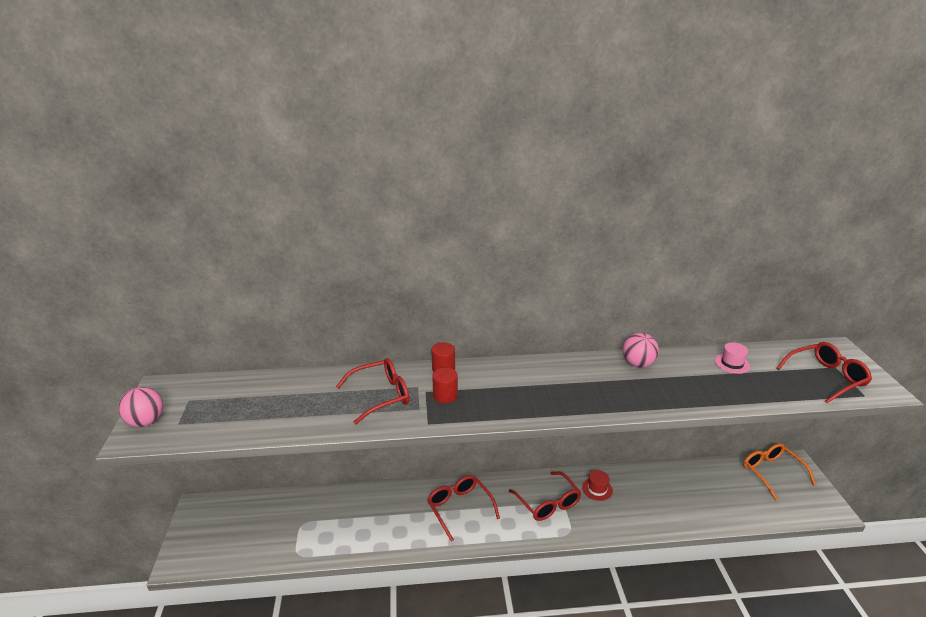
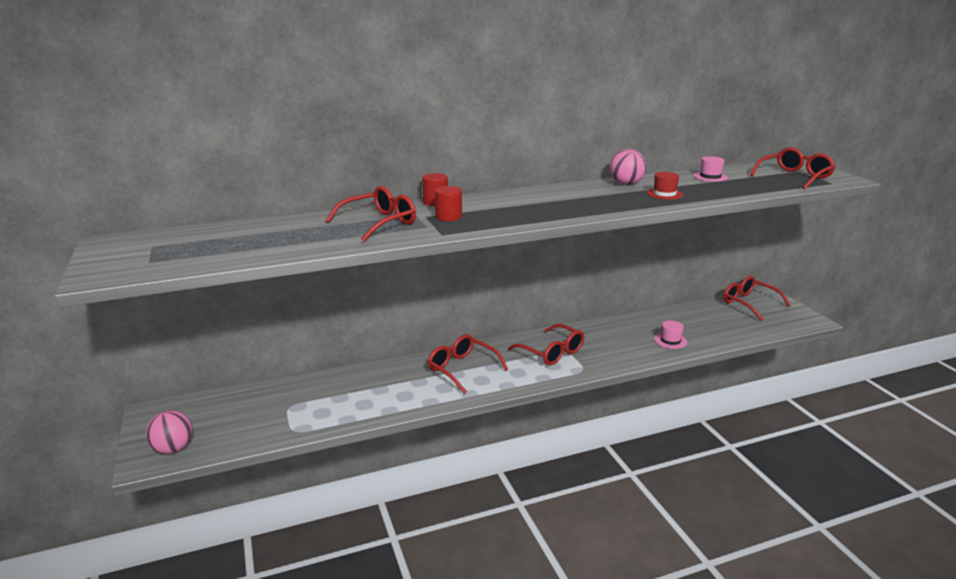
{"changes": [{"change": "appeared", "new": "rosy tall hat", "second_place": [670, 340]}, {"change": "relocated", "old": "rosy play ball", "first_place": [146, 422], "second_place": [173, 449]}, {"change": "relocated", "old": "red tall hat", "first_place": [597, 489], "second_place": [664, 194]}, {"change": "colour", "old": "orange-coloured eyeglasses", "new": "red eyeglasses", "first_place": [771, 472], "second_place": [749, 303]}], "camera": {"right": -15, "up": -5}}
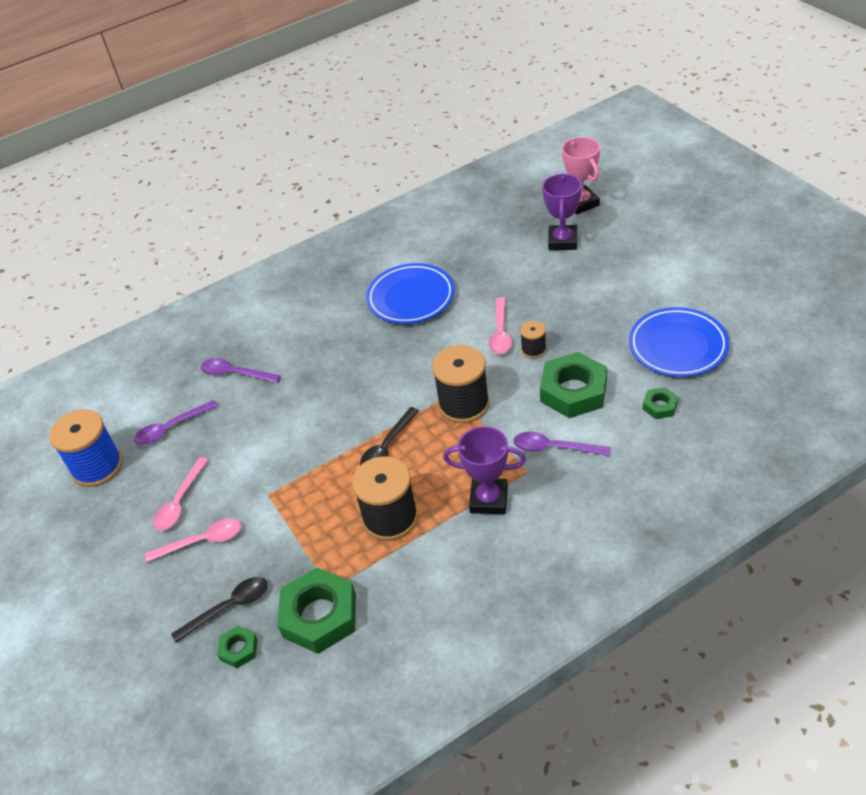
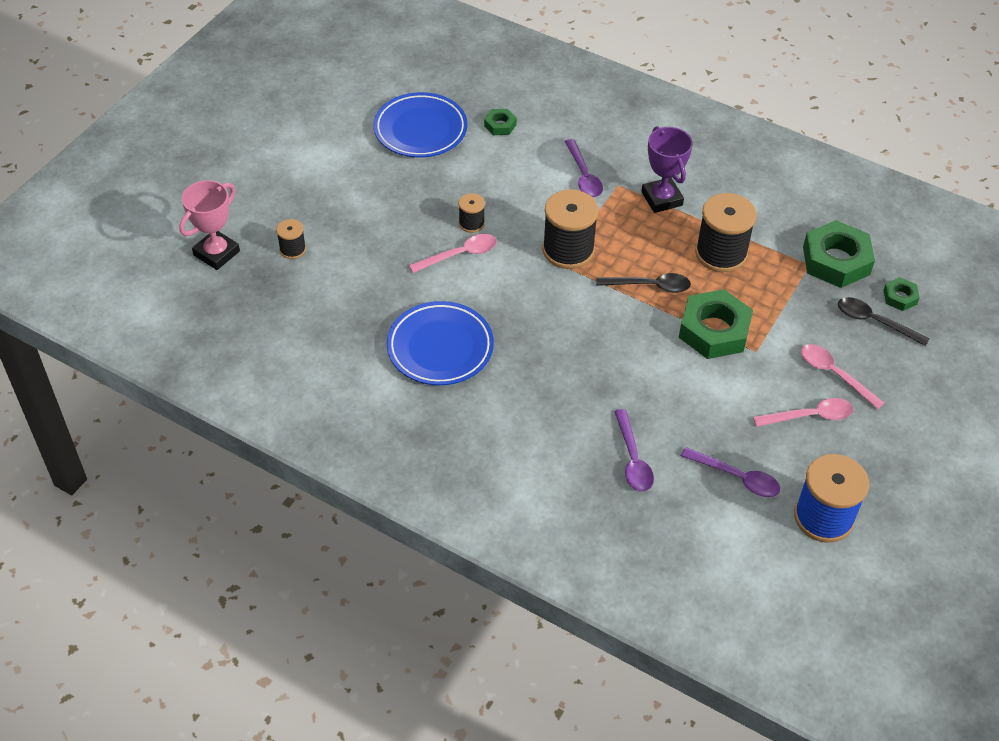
{"changes": [{"change": "relocated", "old": "emerald hex nut", "first_place": [573, 391], "second_place": [714, 330]}, {"change": "exchanged", "old": "purple award cup", "new": "jet-black spool", "first_place": [562, 241], "second_place": [292, 249]}], "camera": {"right": -125, "up": 5}}
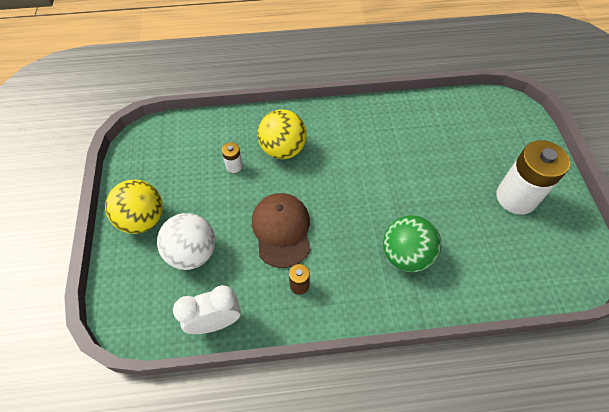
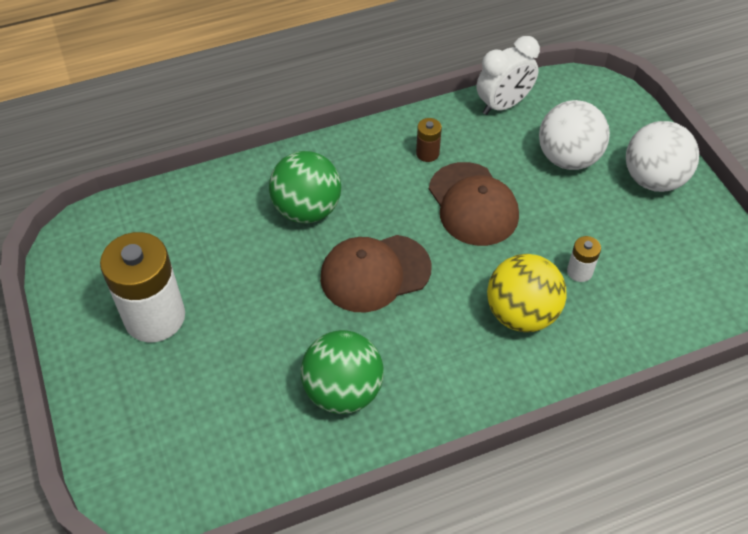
{"changes": [{"change": "appeared", "new": "emerald play ball", "second_place": [343, 391]}, {"change": "appeared", "new": "brown baseball cap", "second_place": [375, 273]}, {"change": "colour", "old": "golden play ball", "new": "pure white play ball", "first_place": [142, 219], "second_place": [653, 179]}], "camera": {"right": 165, "up": -5}}
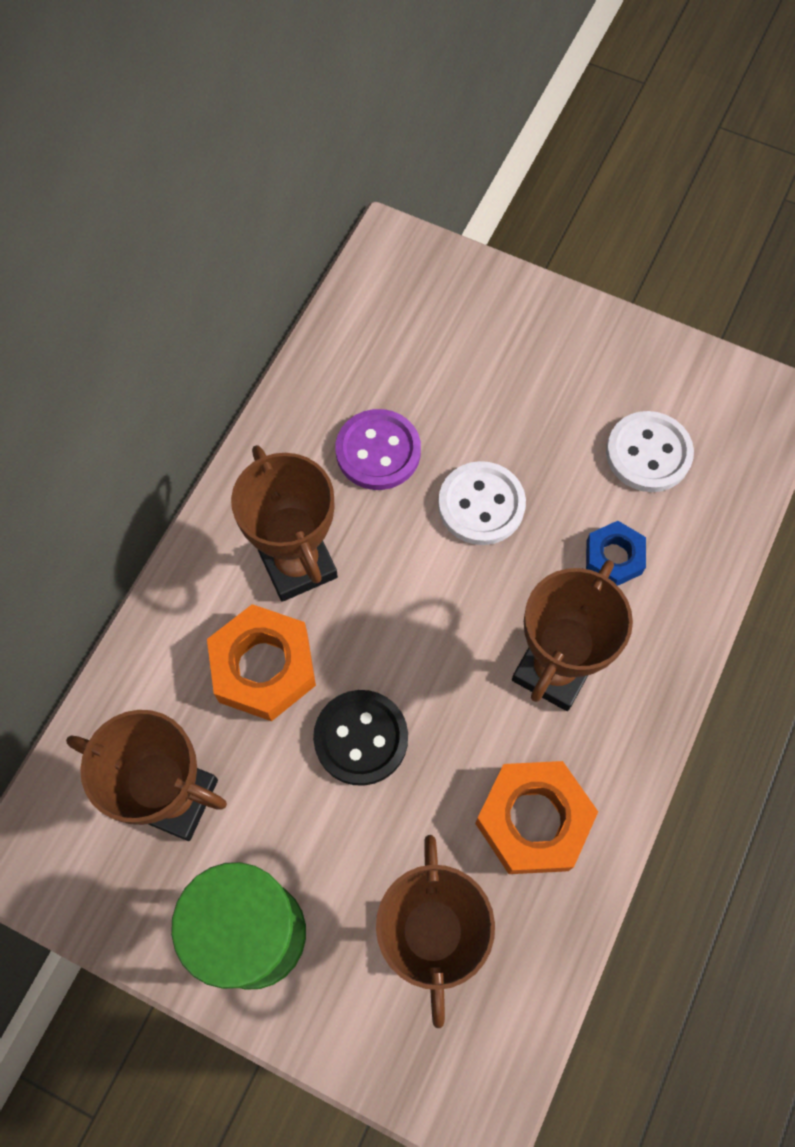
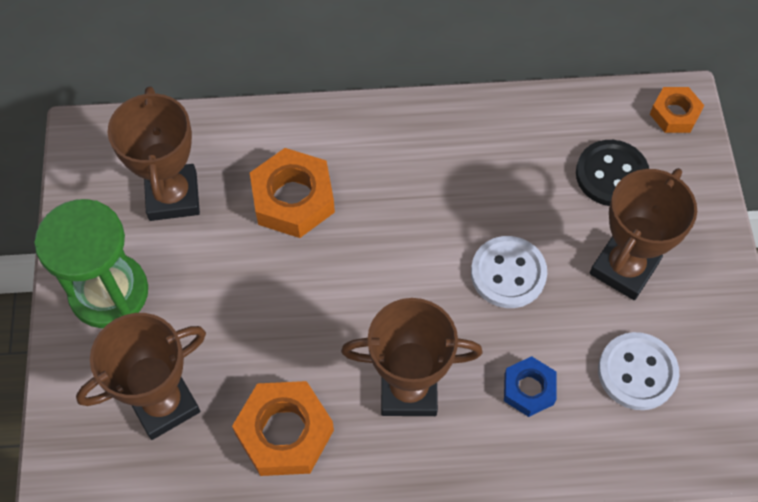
{"changes": [{"change": "missing", "old": "purple sewing button", "first_place": [378, 451]}, {"change": "appeared", "new": "orange-coloured hex nut", "second_place": [674, 114]}, {"change": "relocated", "old": "brown award cup", "first_place": [298, 564], "second_place": [624, 268]}, {"change": "relocated", "old": "jet-black sewing button", "first_place": [361, 738], "second_place": [611, 175]}], "camera": {"right": 60, "up": -5}}
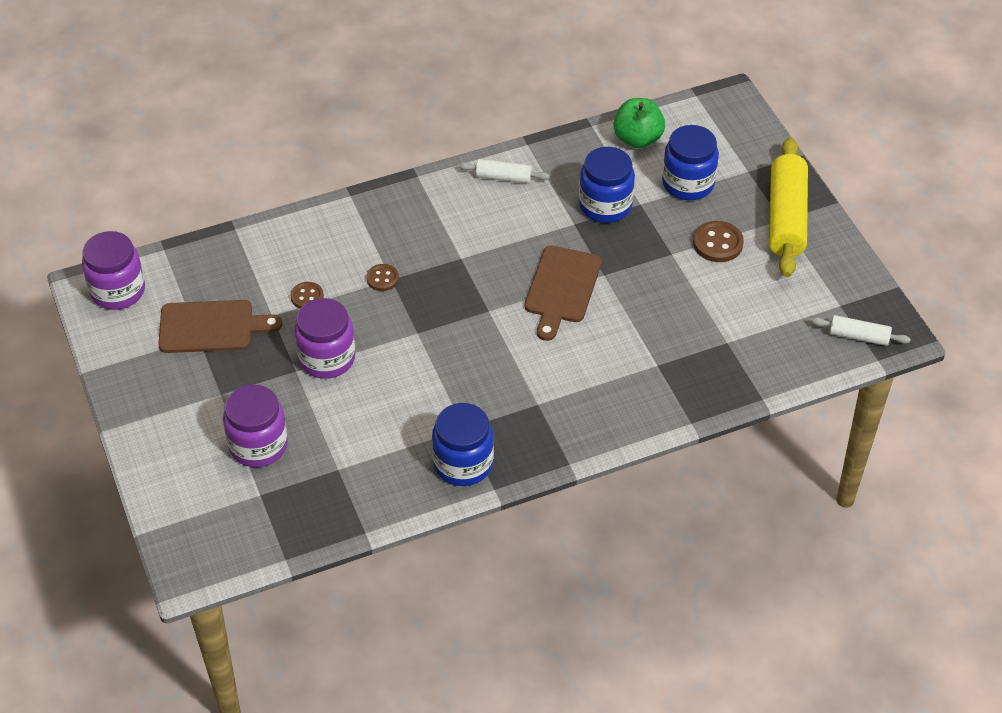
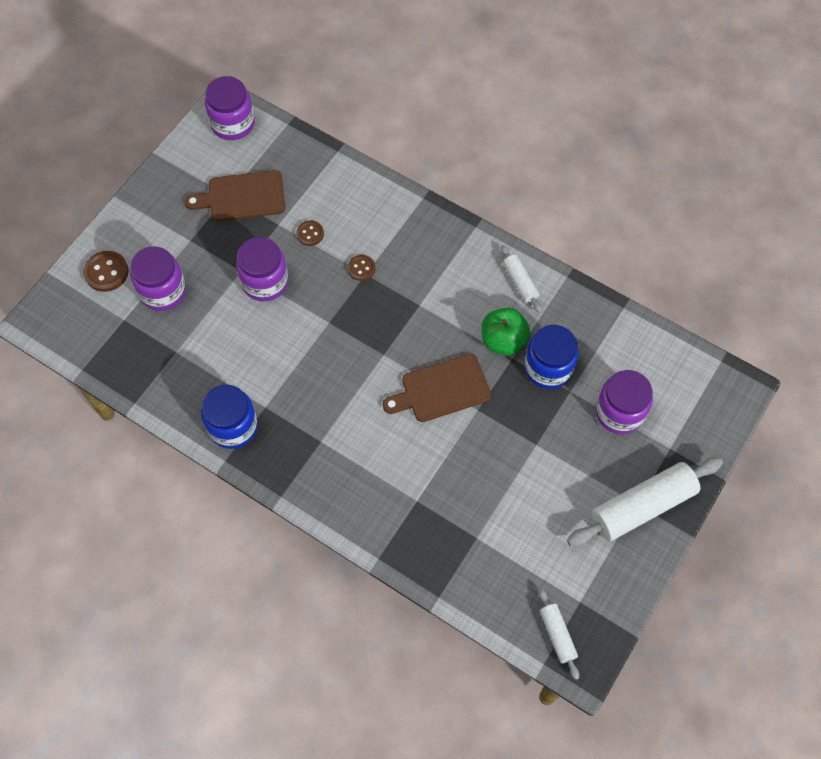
{"changes": [{"change": "relocated", "old": "emerald apple fruit", "first_place": [637, 139], "second_place": [503, 340]}, {"change": "relocated", "old": "brown sewing button", "first_place": [717, 243], "second_place": [106, 272]}, {"change": "colour", "old": "royal blue jam jar", "new": "purple jam jar", "first_place": [688, 183], "second_place": [619, 412]}, {"change": "colour", "old": "golden rolling pin", "new": "pure white rolling pin", "first_place": [786, 217], "second_place": [642, 506]}, {"change": "spun", "old": "brown cutting board", "first_place": [211, 327], "second_place": [242, 197], "degrees": 120}], "camera": {"right": 55, "up": 15}}
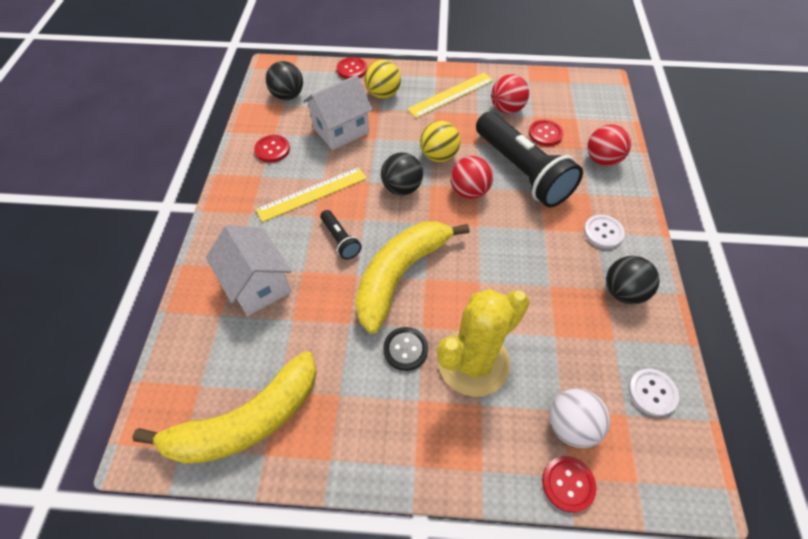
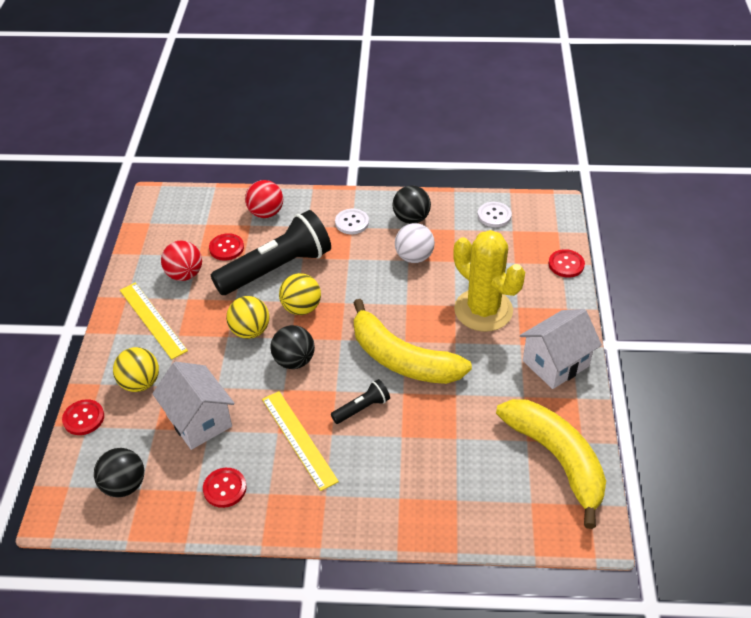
{"changes": [{"change": "missing", "old": "jet-black sewing button", "first_place": [405, 349]}, {"change": "relocated", "old": "pure white cottage", "first_place": [258, 285], "second_place": [555, 363]}, {"change": "relocated", "old": "pure white play ball", "first_place": [571, 425], "second_place": [414, 257]}, {"change": "colour", "old": "red play ball", "new": "golden play ball", "first_place": [469, 191], "second_place": [301, 308]}], "camera": {"right": -90, "up": -10}}
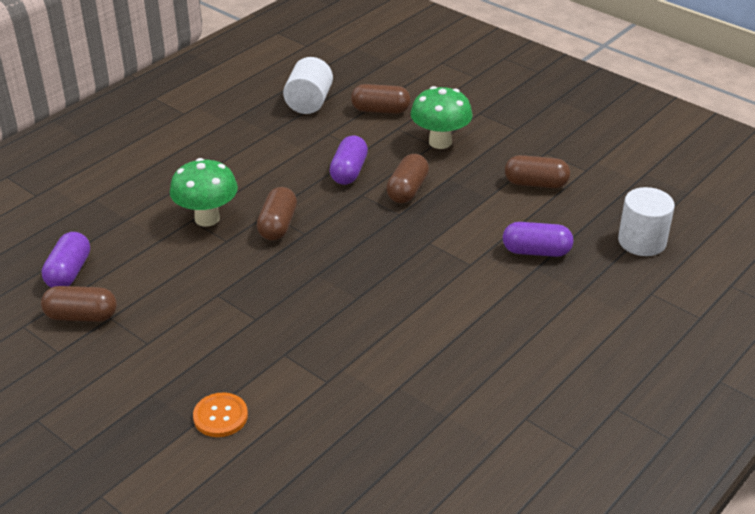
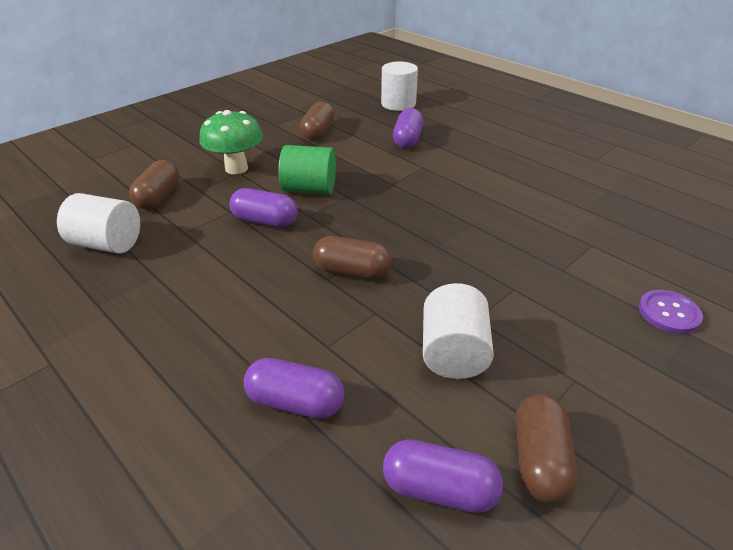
{"changes": [{"change": "missing", "old": "emerald mushroom", "first_place": [207, 218]}, {"change": "appeared", "new": "purple capsule", "second_place": [295, 402]}, {"change": "appeared", "new": "pure white cylinder", "second_place": [453, 353]}, {"change": "exchanged", "old": "brown capsule", "new": "emerald cylinder", "first_place": [407, 190], "second_place": [309, 189]}, {"change": "colour", "old": "orange-coloured sewing button", "new": "purple sewing button", "first_place": [220, 416], "second_place": [669, 313]}], "camera": {"right": -85, "up": 0}}
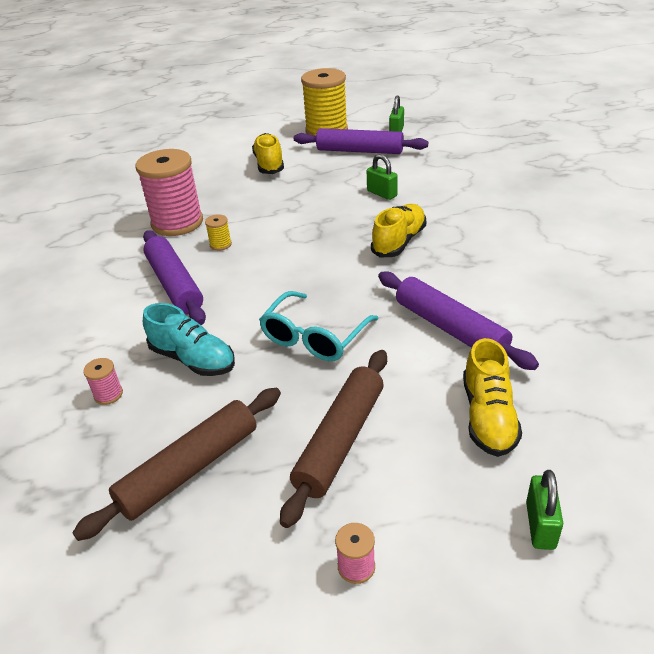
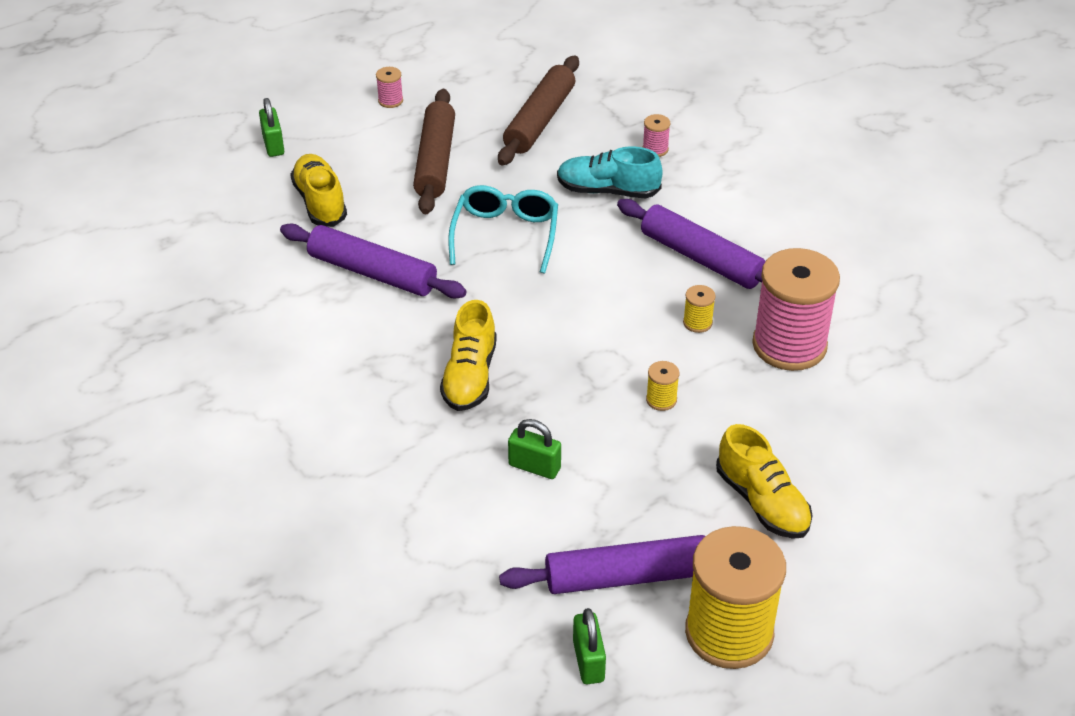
{"changes": [{"change": "appeared", "new": "golden spool", "second_place": [661, 400]}], "camera": {"right": 155, "up": 5}}
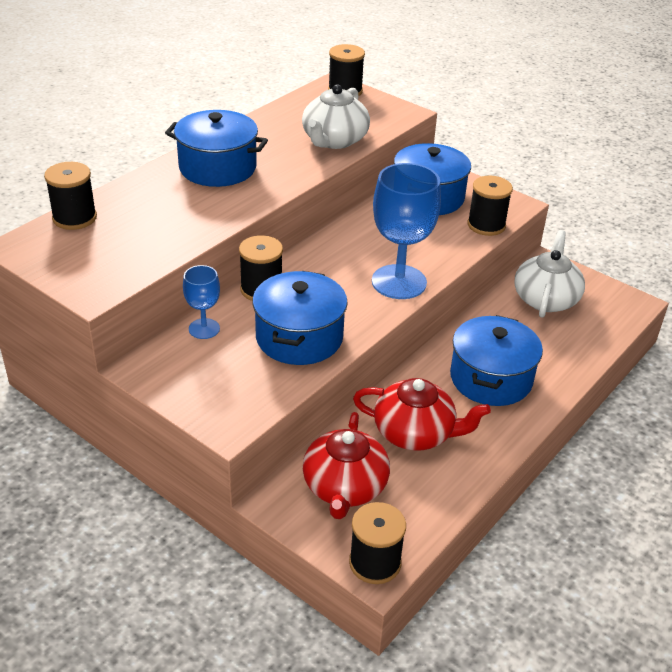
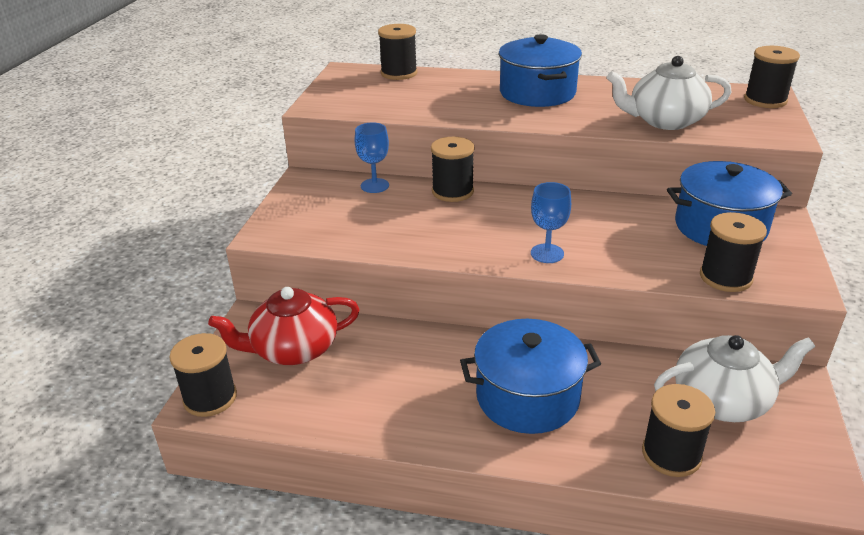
{"changes": [{"change": "missing", "old": "royal blue cooking pot", "first_place": [299, 337]}, {"change": "missing", "old": "red tea pot", "first_place": [415, 433]}, {"change": "appeared", "new": "jet-black spool", "second_place": [671, 454]}, {"change": "size", "old": "royal blue goblet", "first_place": [399, 282], "second_place": [547, 253], "factor": 0.52}], "camera": {"right": 65, "up": -5}}
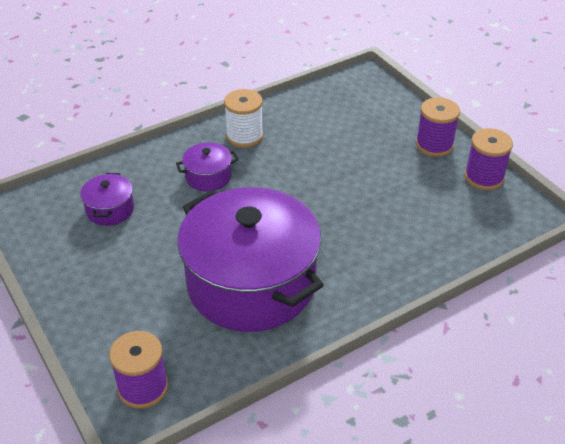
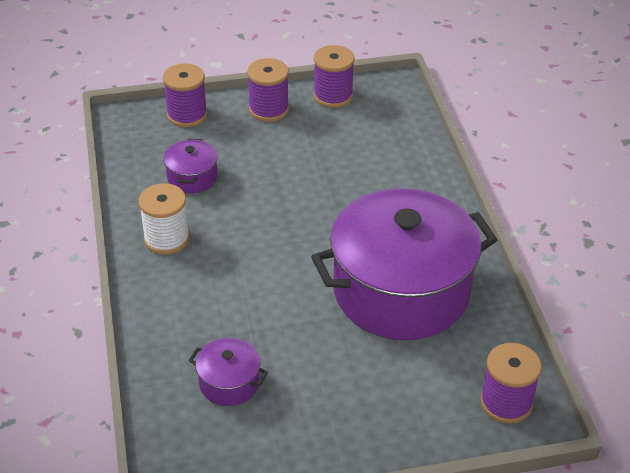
{"changes": [{"change": "appeared", "new": "purple spool", "second_place": [187, 115]}, {"change": "relocated", "old": "purple cooking pot", "first_place": [208, 177], "second_place": [192, 177]}], "camera": {"right": -70, "up": 0}}
